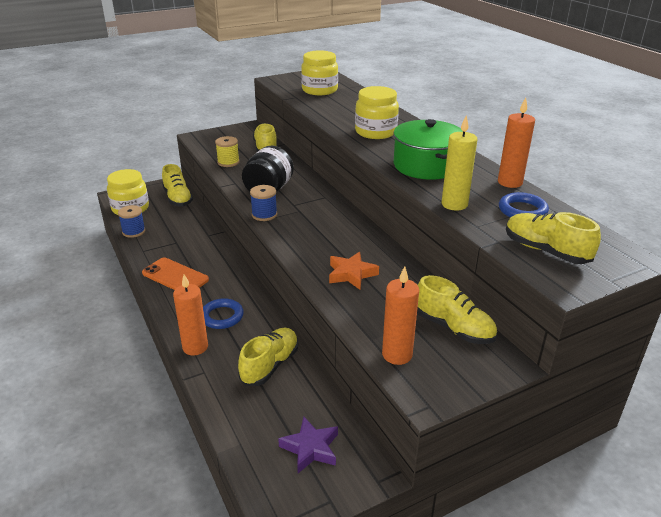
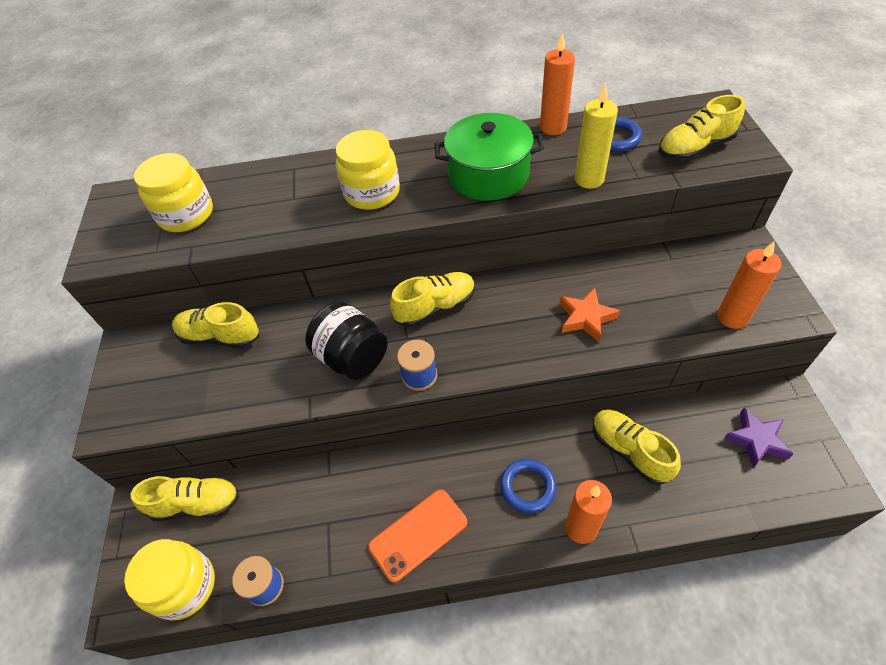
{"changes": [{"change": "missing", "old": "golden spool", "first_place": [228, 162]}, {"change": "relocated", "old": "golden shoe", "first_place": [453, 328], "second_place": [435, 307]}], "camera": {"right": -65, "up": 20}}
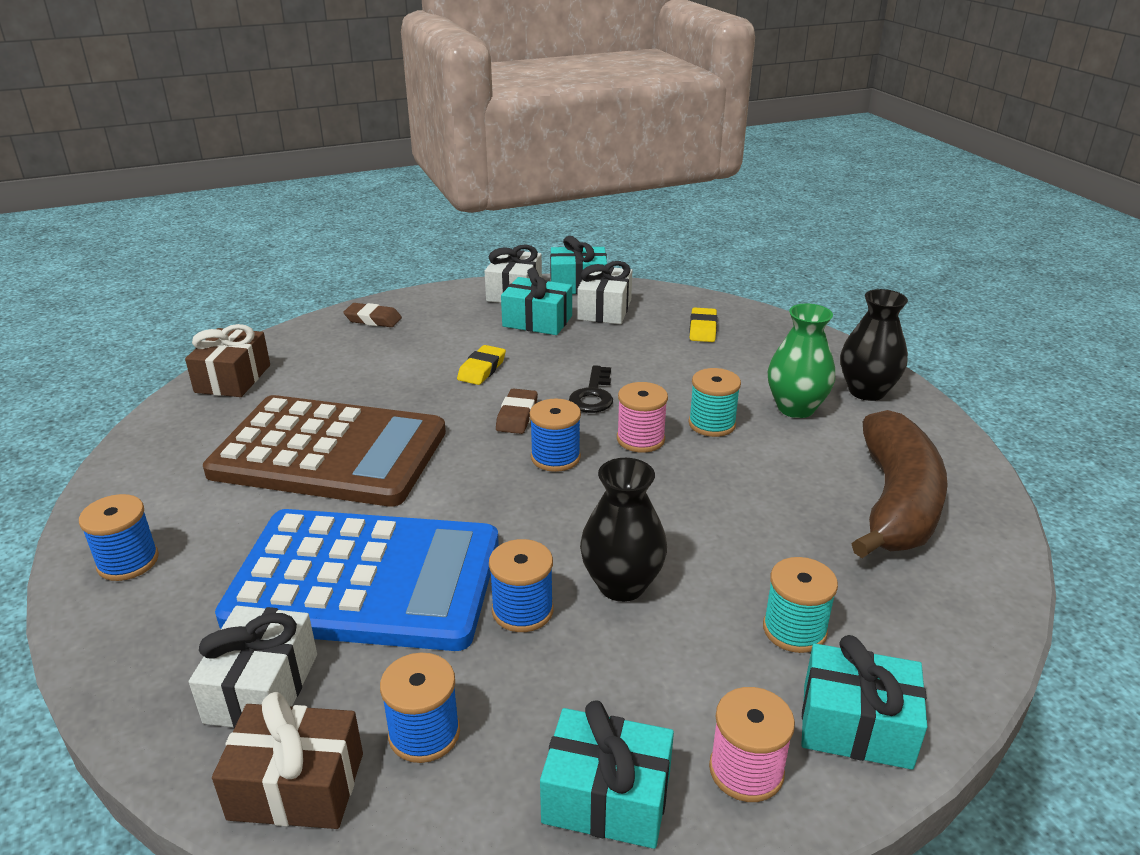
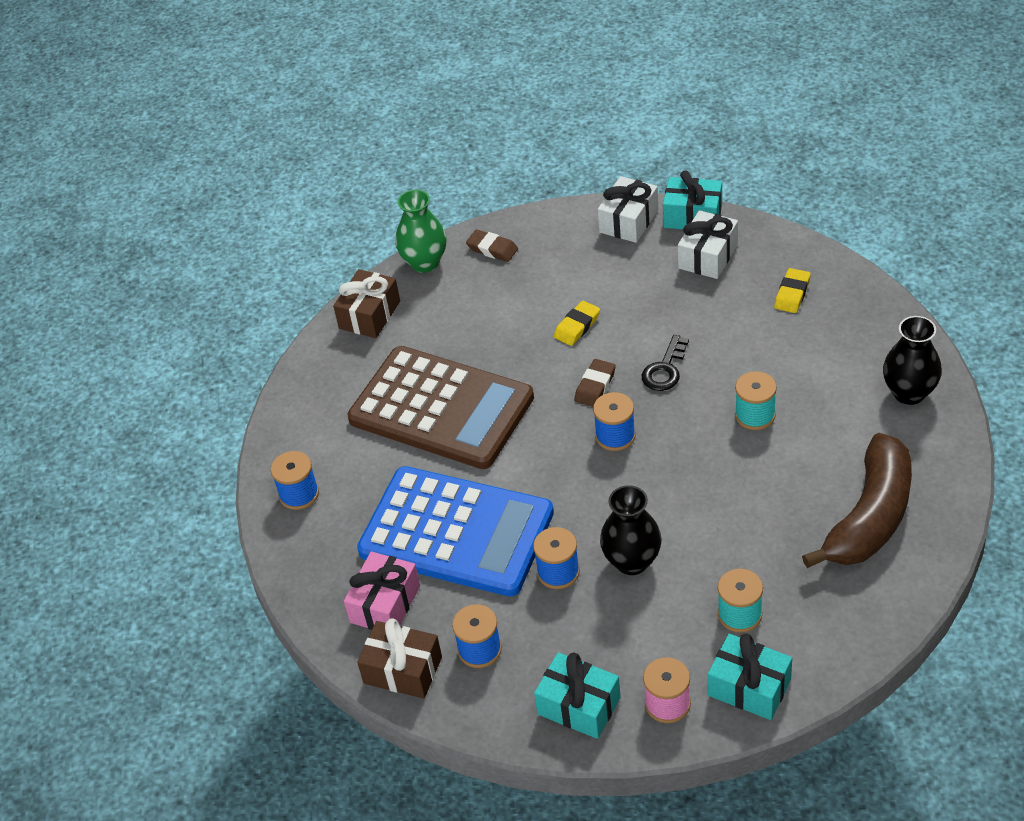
{"changes": [{"change": "missing", "old": "teal present", "first_place": [537, 321]}, {"change": "missing", "old": "rosy spool", "first_place": [640, 439]}, {"change": "relocated", "old": "emerald flower vase", "first_place": [795, 408], "second_place": [425, 262]}, {"change": "colour", "old": "pure white present", "new": "rosy present", "first_place": [262, 688], "second_place": [385, 604]}], "camera": {"right": 20, "up": 15}}
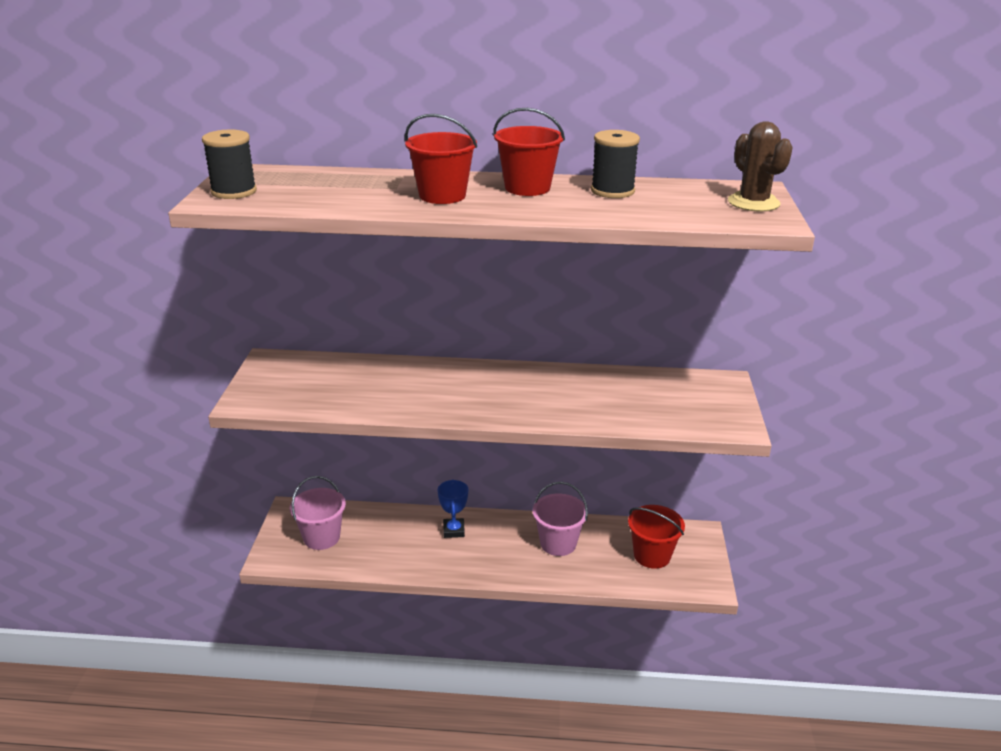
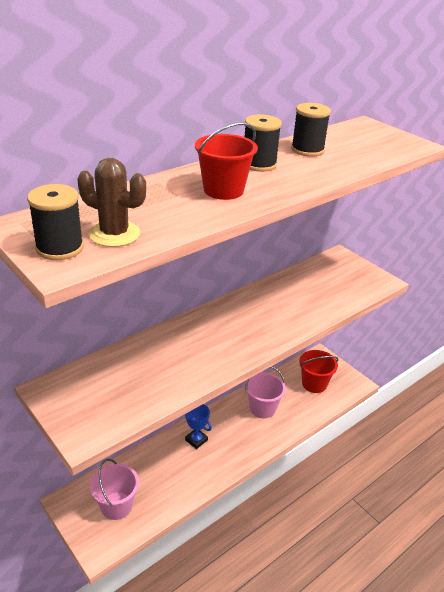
{"changes": [{"change": "relocated", "old": "brown cactus", "first_place": [753, 203], "second_place": [114, 234]}, {"change": "exchanged", "old": "red pail", "new": "jet-black spool", "first_place": [527, 188], "second_place": [259, 164]}], "camera": {"right": -45, "up": 5}}
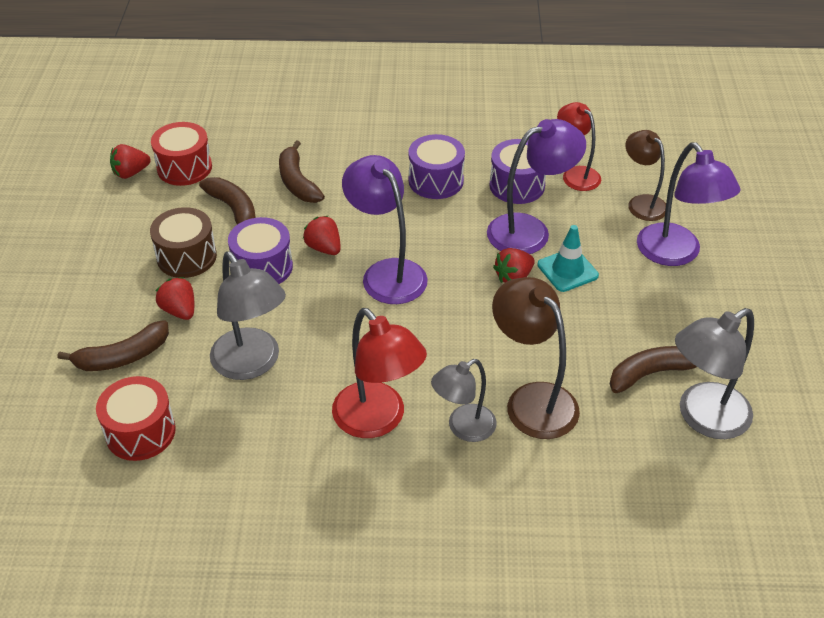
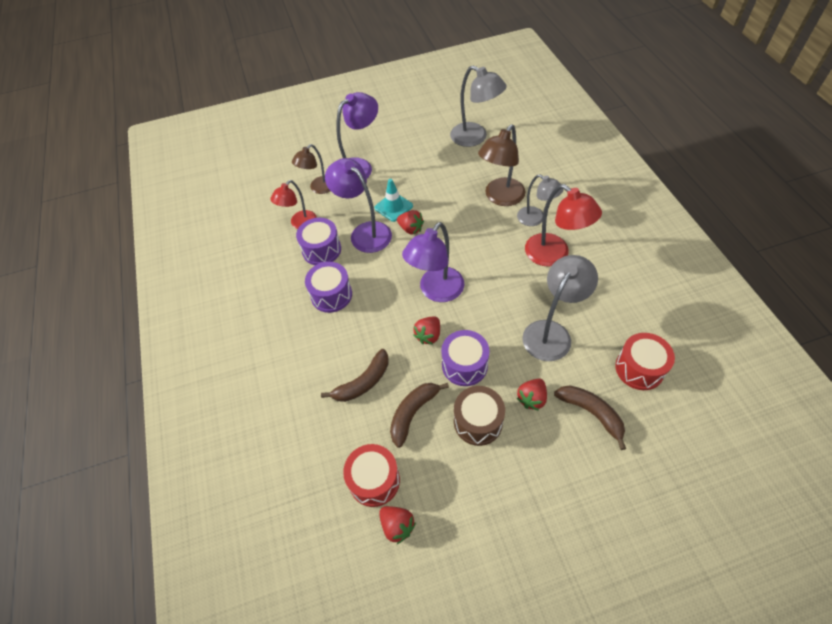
{"changes": [{"change": "missing", "old": "brown toy banana", "first_place": [652, 373]}, {"change": "spun", "old": "red reading lamp", "first_place": [378, 420], "second_place": [554, 255], "degrees": 105}], "camera": {"right": -105, "up": 10}}
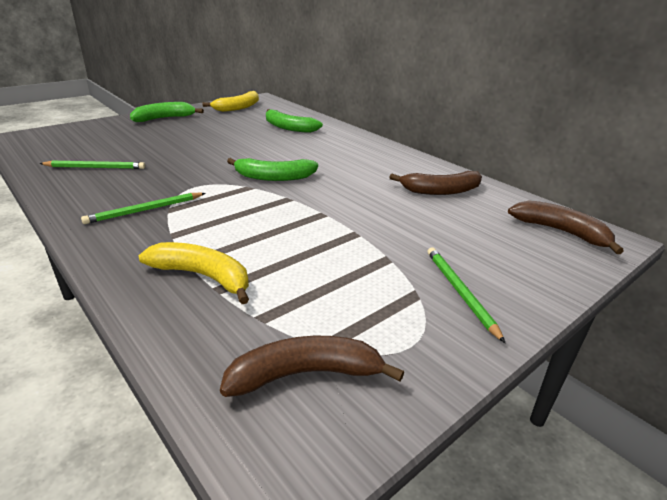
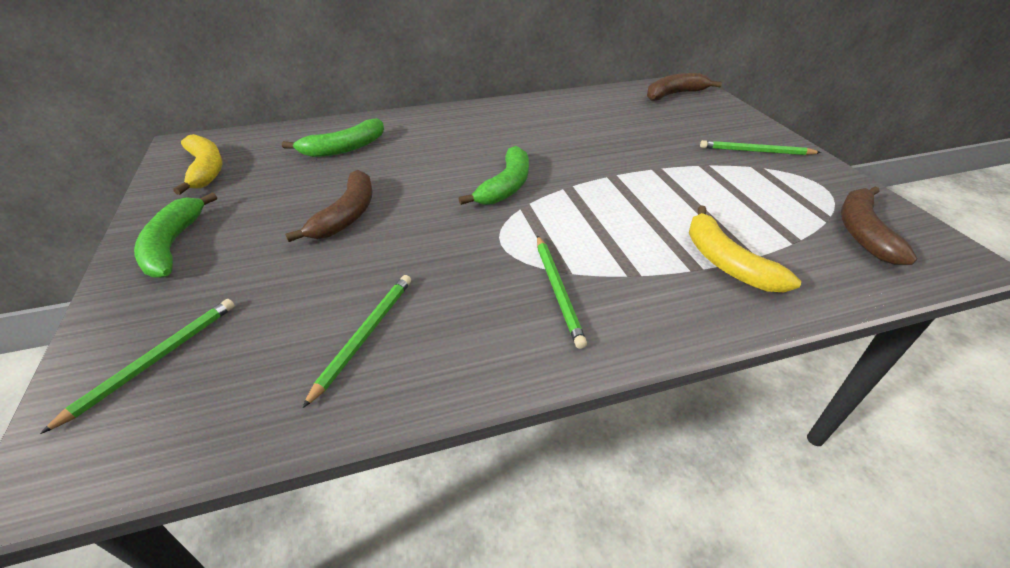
{"changes": [{"change": "appeared", "new": "emerald wooden pencil", "second_place": [154, 361]}, {"change": "relocated", "old": "brown toy banana", "first_place": [441, 191], "second_place": [347, 215]}, {"change": "spun", "old": "golden toy banana", "first_place": [203, 276], "second_place": [726, 262], "degrees": -75}], "camera": {"right": -65, "up": 10}}
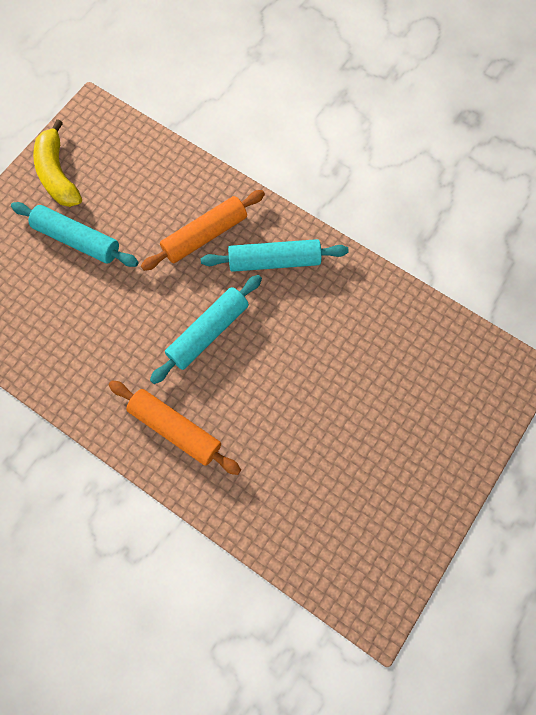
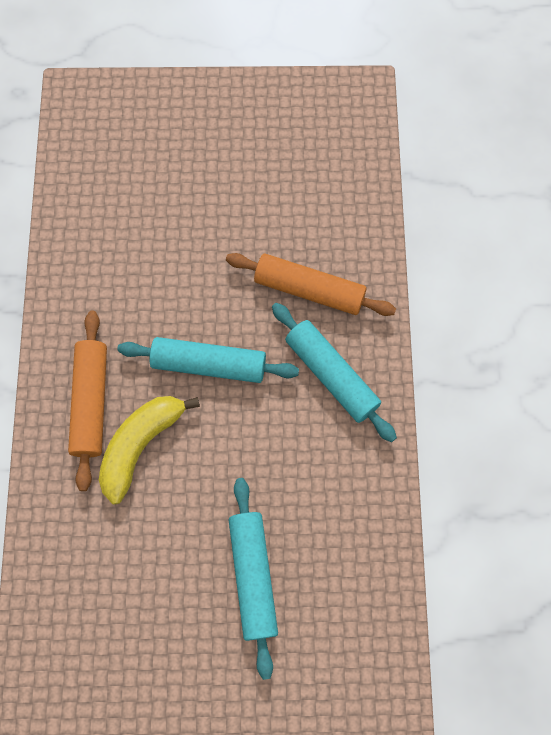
{"changes": [{"change": "relocated", "old": "teal rolling pin", "first_place": [77, 240], "second_place": [253, 576]}, {"change": "relocated", "old": "golden toy banana", "first_place": [58, 174], "second_place": [140, 445]}], "camera": {"right": 55, "up": 0}}
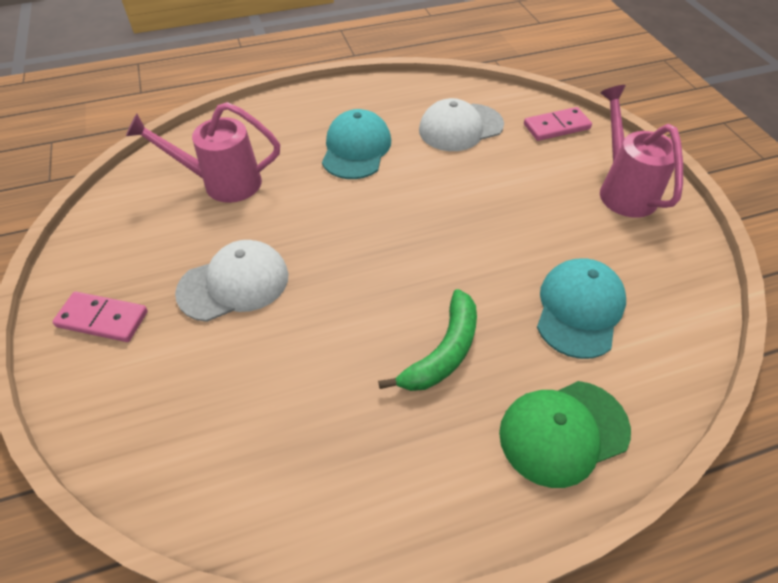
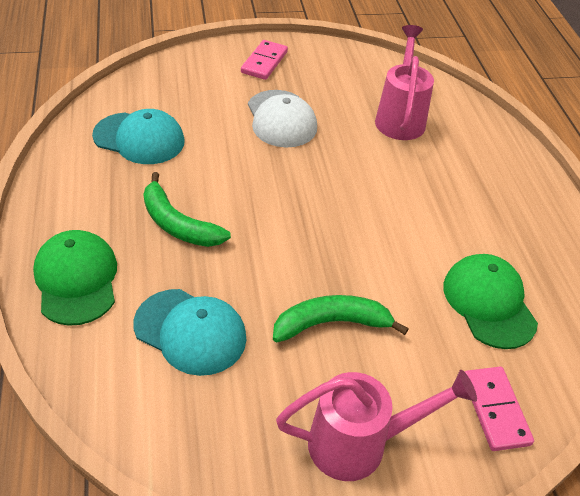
{"changes": [{"change": "appeared", "new": "emerald toy banana", "second_place": [332, 323]}, {"change": "relocated", "old": "teal baseball cap", "first_place": [356, 149], "second_place": [139, 138]}, {"change": "colour", "old": "pure white baseball cap", "new": "emerald baseball cap", "first_place": [460, 127], "second_place": [489, 303]}], "camera": {"right": 95, "up": -5}}
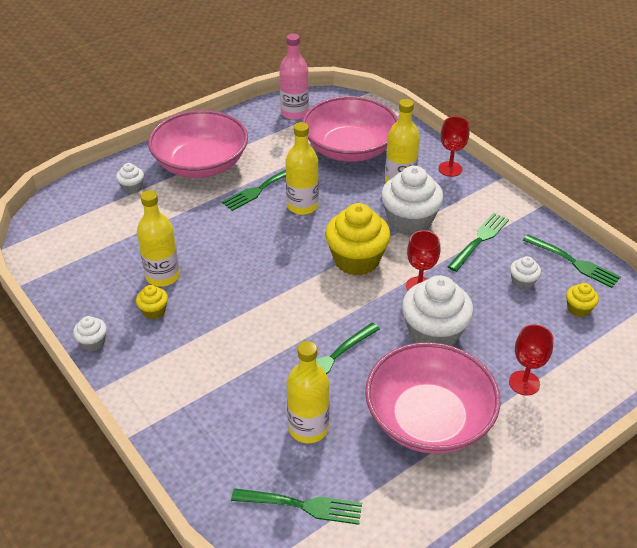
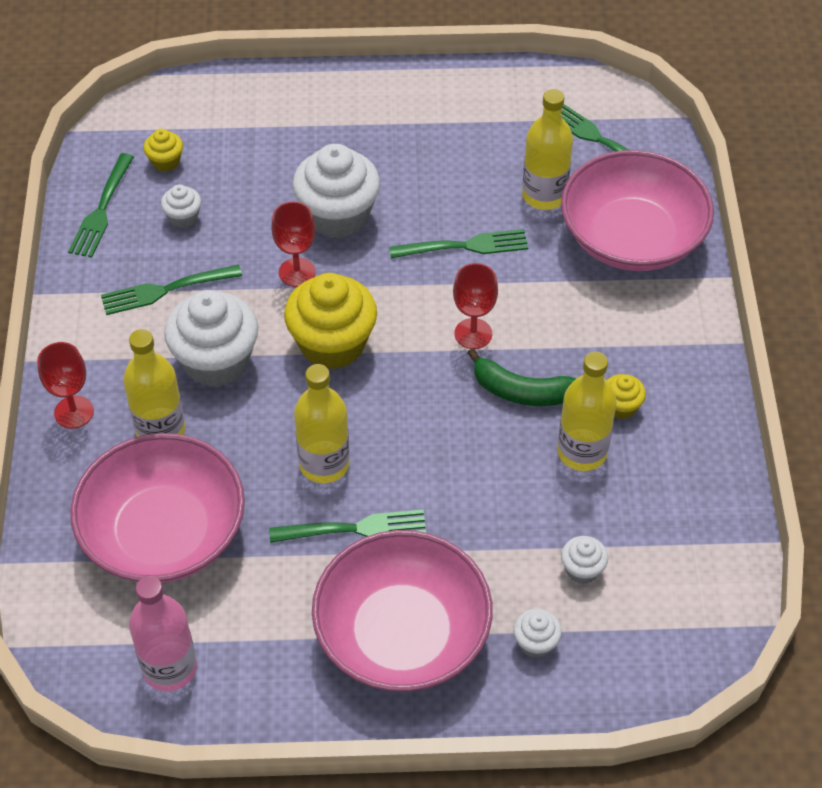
{"changes": [{"change": "appeared", "new": "emerald toy banana", "second_place": [521, 391]}, {"change": "relocated", "old": "pure white cupcake", "first_place": [93, 342], "second_place": [582, 569]}, {"change": "relocated", "old": "rosy serving bowl", "first_place": [428, 418], "second_place": [632, 237]}, {"change": "relocated", "old": "red goblet", "first_place": [524, 383], "second_place": [473, 334]}, {"change": "spun", "old": "emerald fork", "first_place": [573, 262], "second_place": [102, 209], "degrees": -150}], "camera": {"right": -145, "up": 10}}
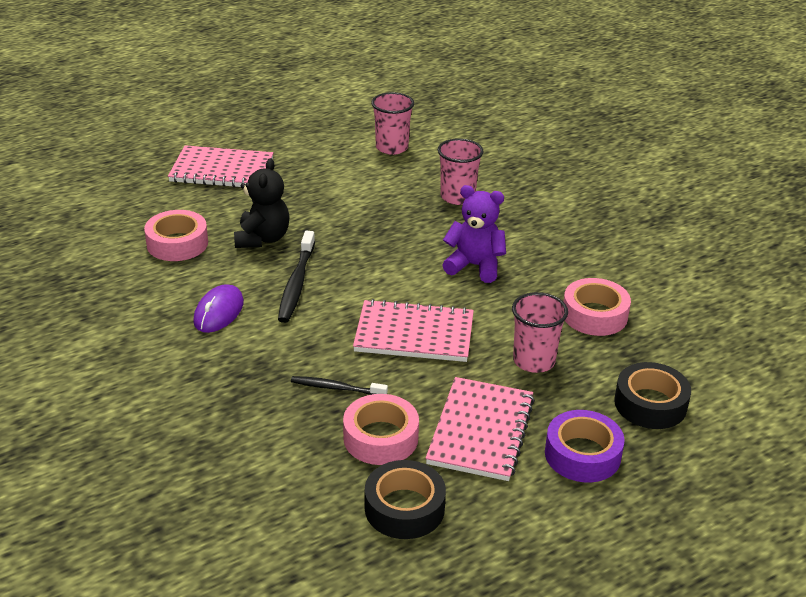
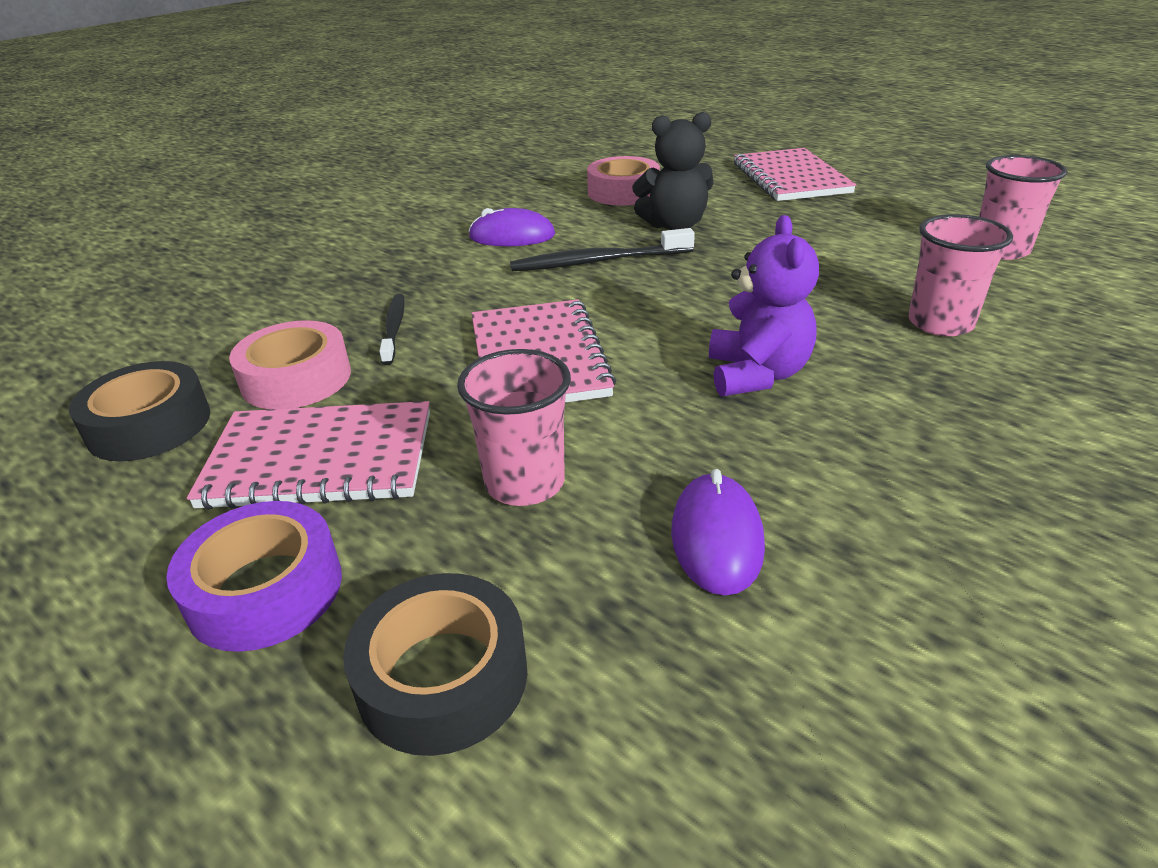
{"changes": [{"change": "exchanged", "old": "rosy sticky tape", "new": "purple PC mouse", "first_place": [594, 315], "second_place": [716, 538]}], "camera": {"right": 75, "up": 0}}
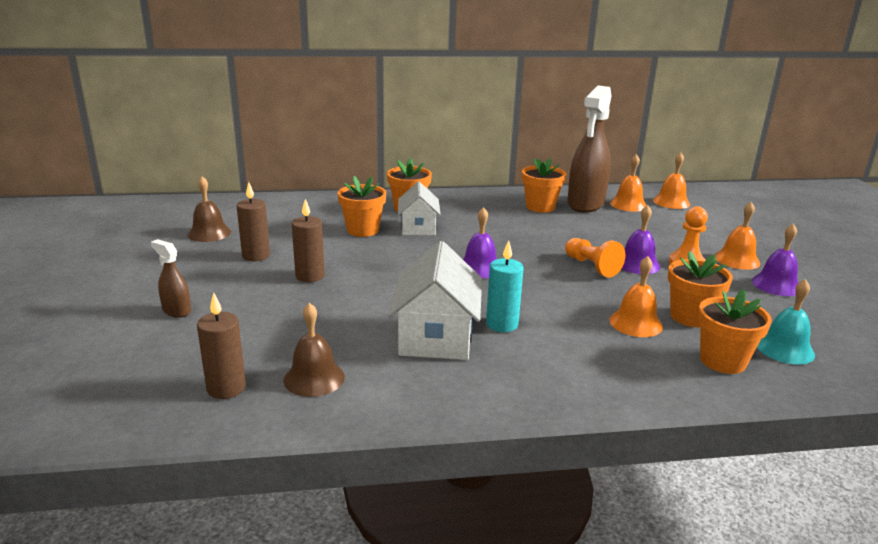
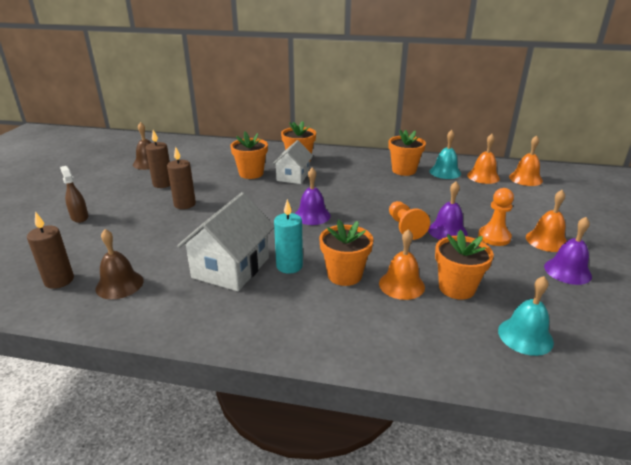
{"changes": [{"change": "relocated", "old": "orange-coloured potted plant", "first_place": [722, 361], "second_place": [344, 275]}, {"change": "exchanged", "old": "brown sprayer", "new": "teal bell", "first_place": [585, 204], "second_place": [445, 172]}], "camera": {"right": 20, "up": 5}}
